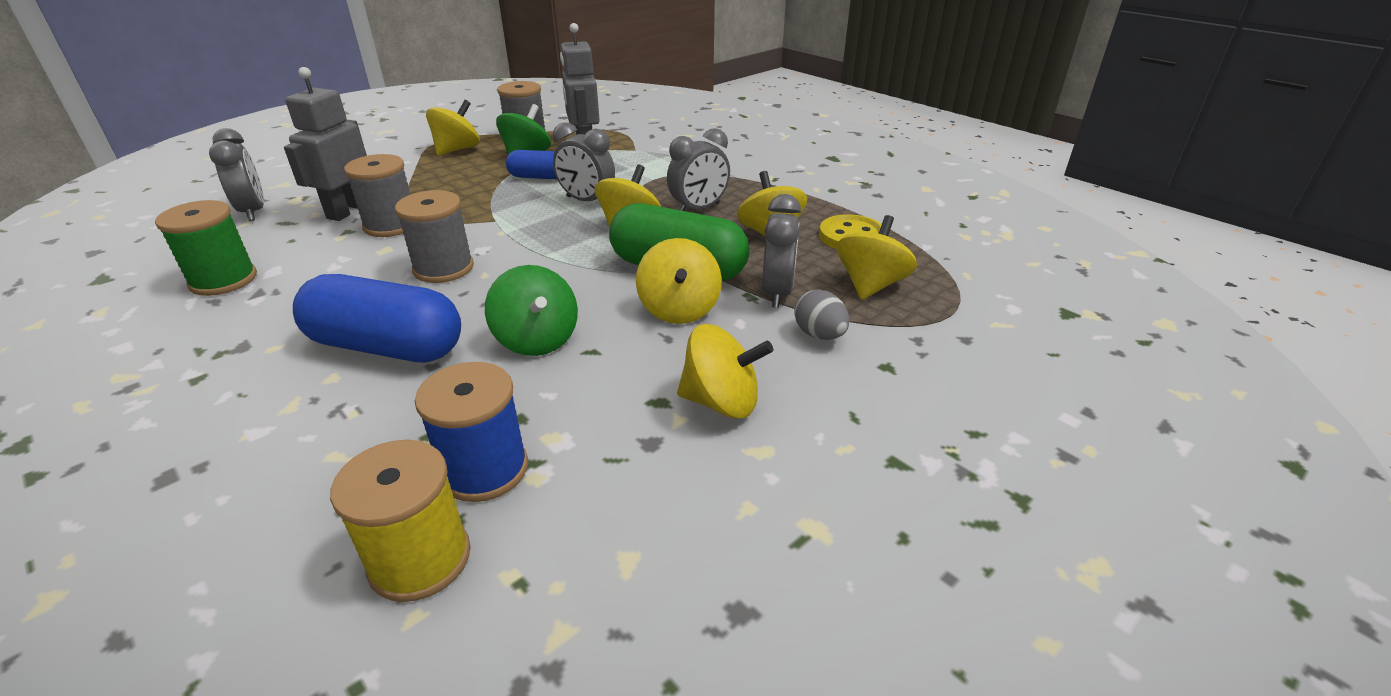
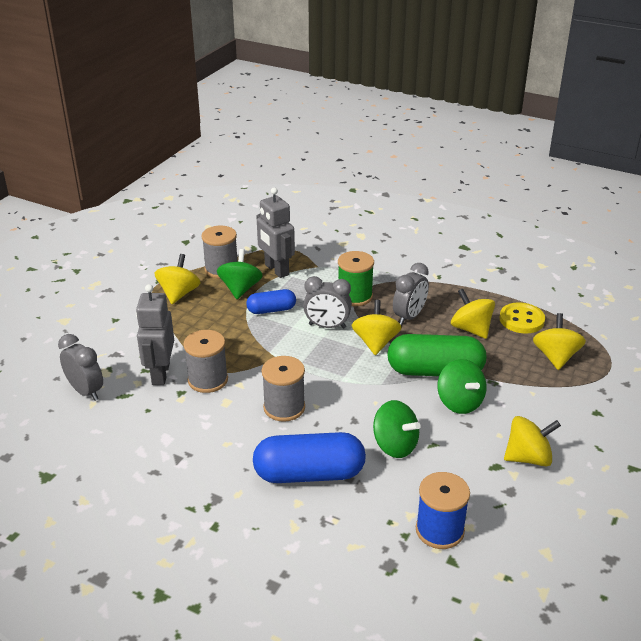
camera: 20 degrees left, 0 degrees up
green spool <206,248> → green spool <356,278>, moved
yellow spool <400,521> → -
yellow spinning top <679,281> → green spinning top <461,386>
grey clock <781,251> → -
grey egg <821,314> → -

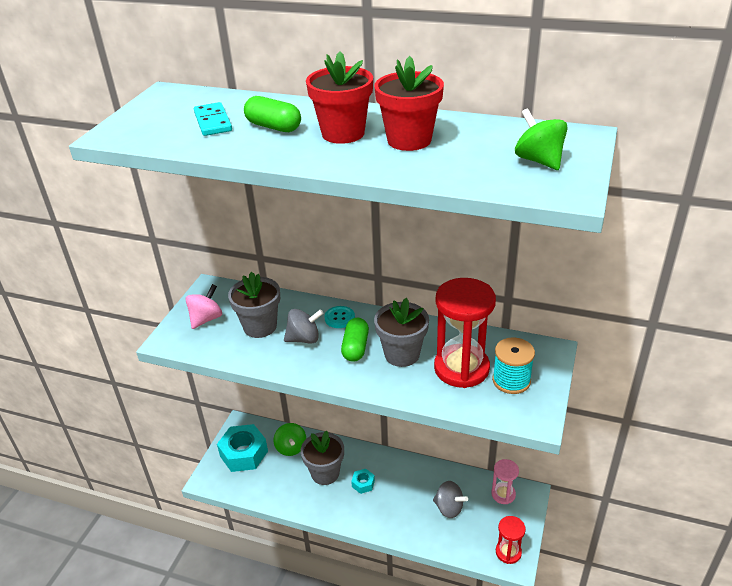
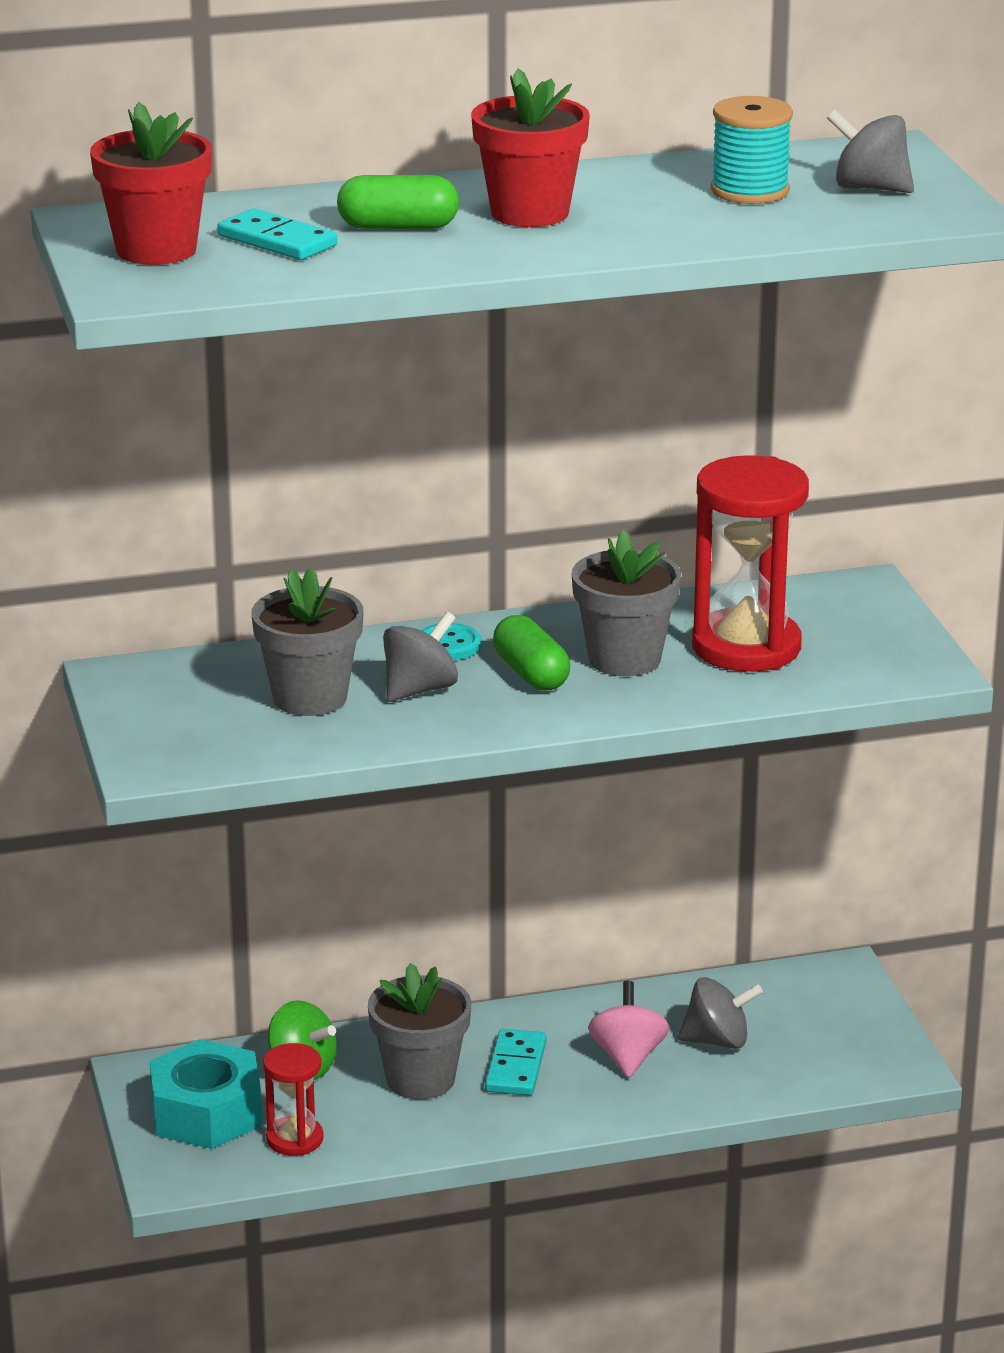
camera: 35 degrees left, 10 degrees down
pink spinning top <203,306> → pink spinning top <628,1029>, moved
turquoise nut <363,481> → turquoise domino <516,1062>
red flower pot <409,103> → red flower pot <151,183>, moved
pink hourglass <505,481> → -
turquoise spool <513,365> → turquoise spool <752,150>, moved
red hourglass <511,540> → red hourglass <293,1099>, moved
green spinning top <541,139> → grey spinning top <870,151>

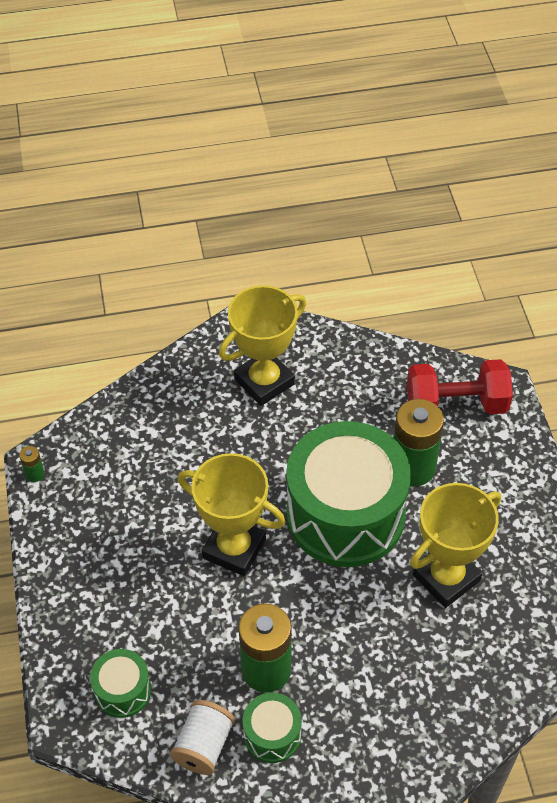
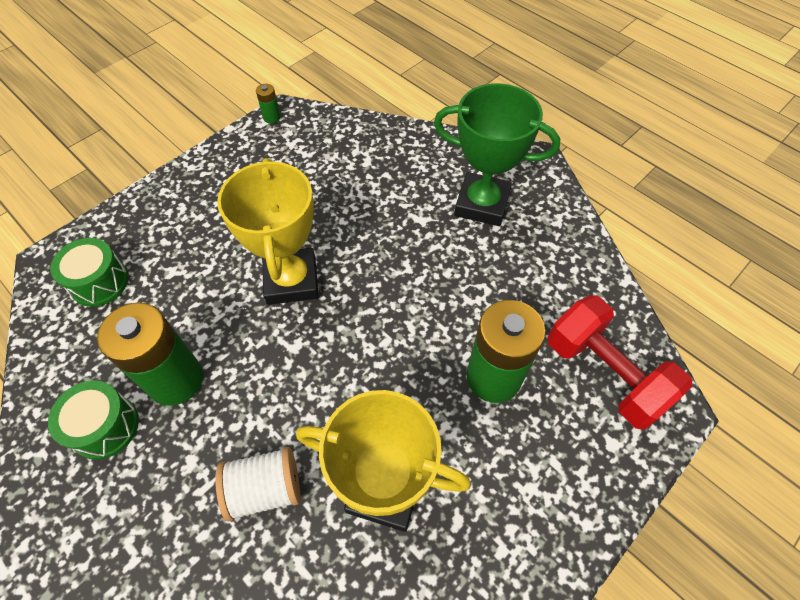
camera: 55 degrees right, 5 degrees up
white spool <202,737> → white spool <257,484>, moved
yellow trophy <262,345> → green trophy <497,154>
green drum <348,494> → -

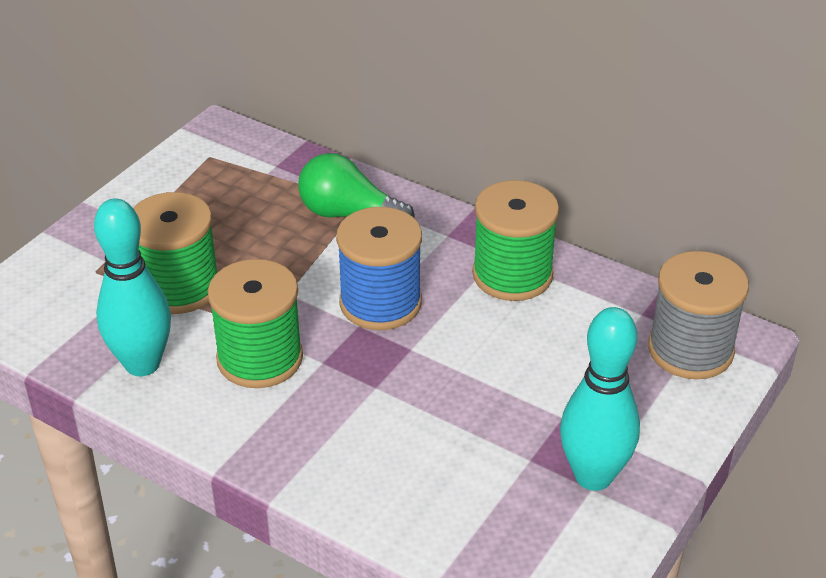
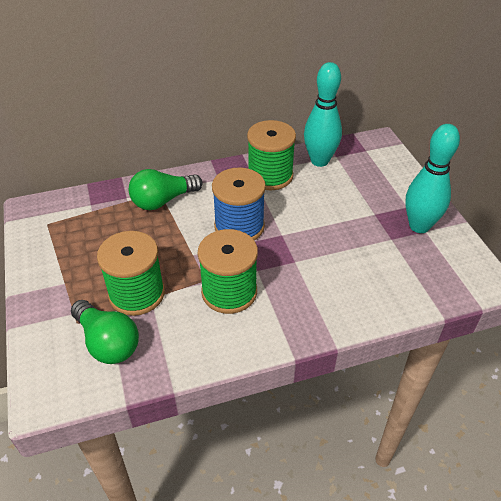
camera: 50 degrees left, 5 degrees up
turquoise bowling pin <132,287> → turquoise bowling pin <323,114>, moved
grey spool <698,315> → -
- → green light bulb <105,332>

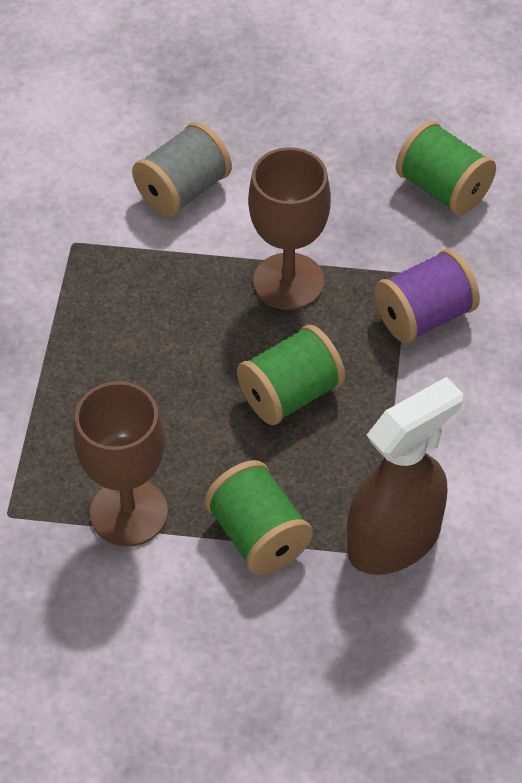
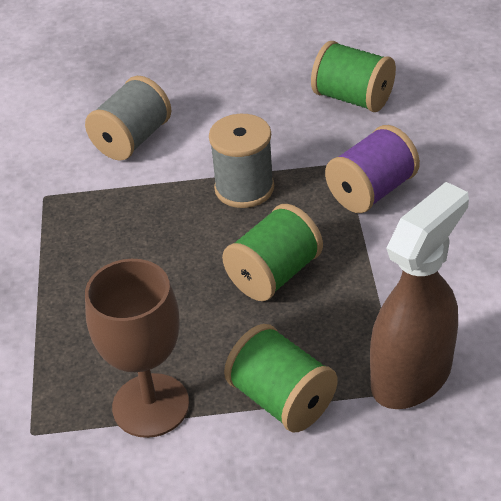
camera: 10 degrees left, 10 degrees down
brown goblet <289,228> → grey spool <241,161>

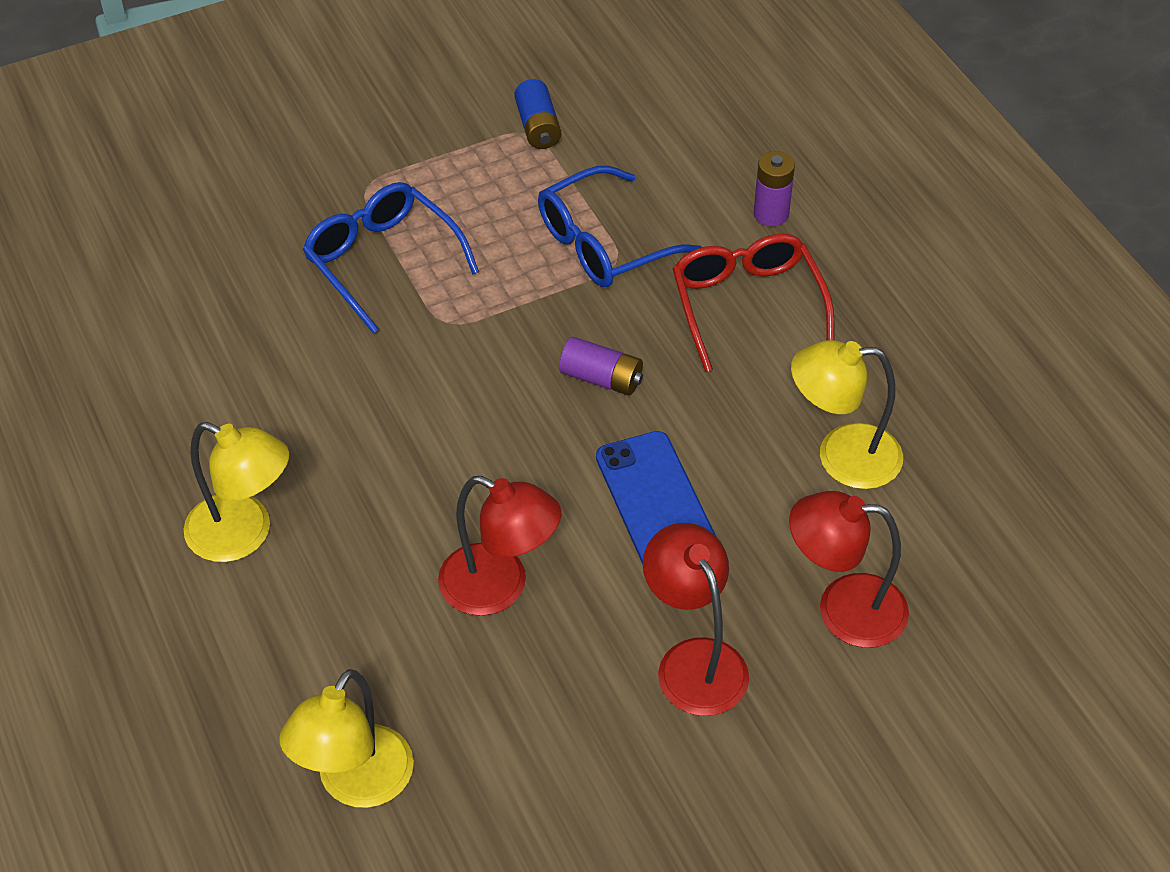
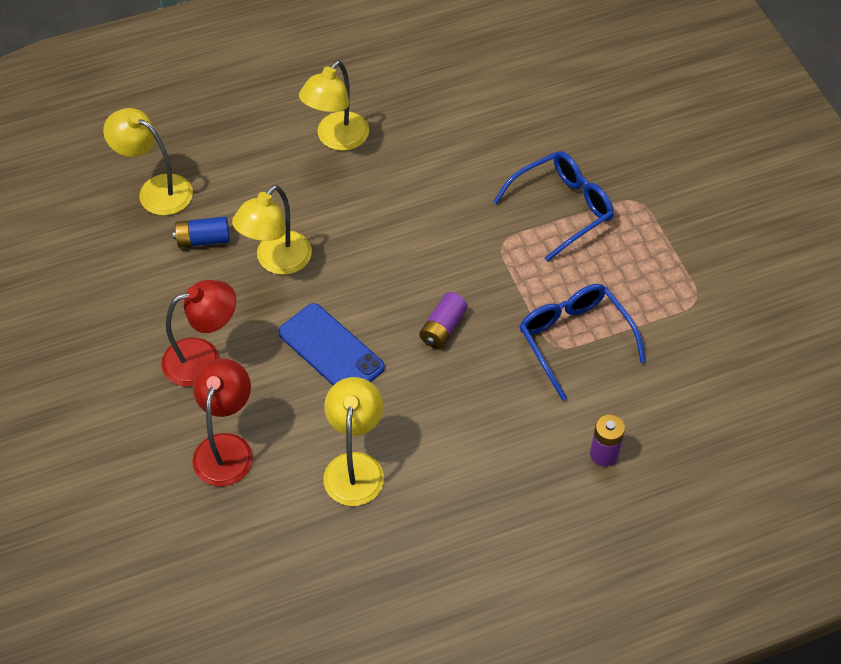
camera: 95 degrees right, 5 degrees up
red lamp <499,546> → yellow lamp <272,230>
blue battery <537,114> → blue battery <201,232>, moved
blue phone <656,497> → blue phone <331,344>, 60 degrees clockwise
red glasses <754,303> → -

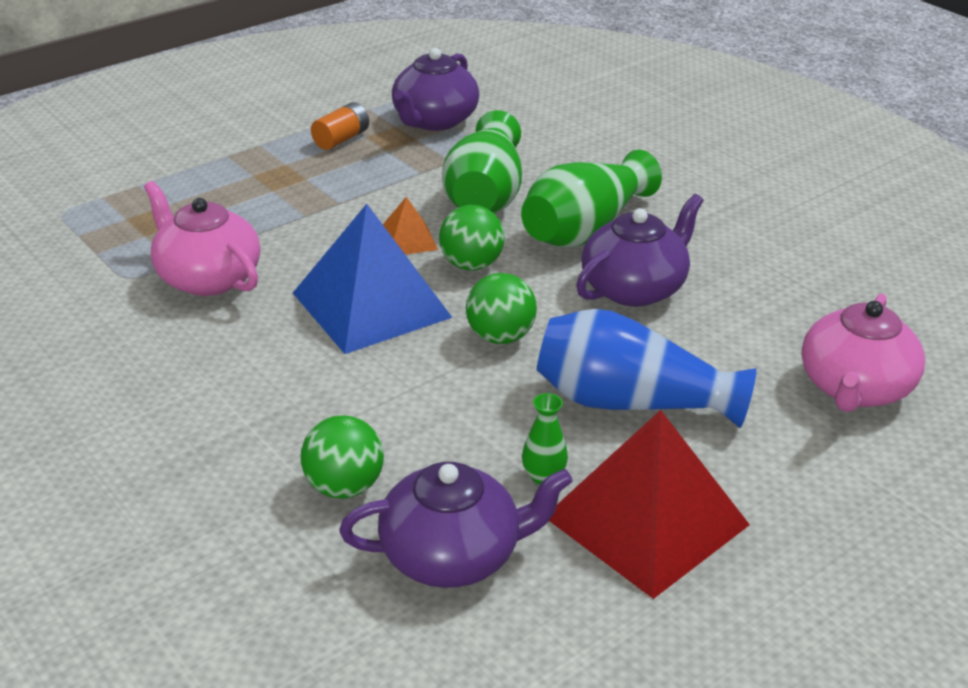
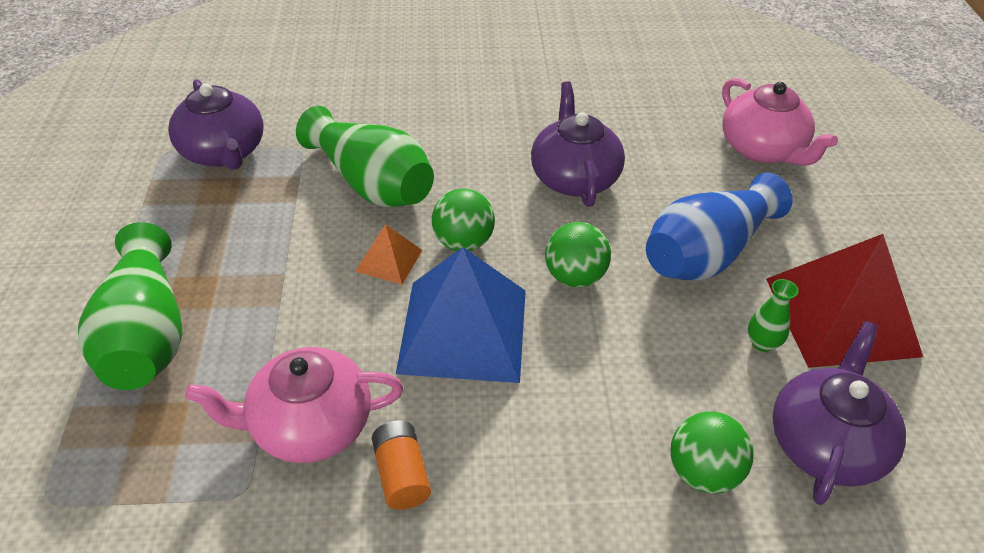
camera: 55 degrees left, 10 degrees up
orange battery <340,126> → orange battery <401,465>, moved
green vase <591,199> → green vase <130,306>, moved

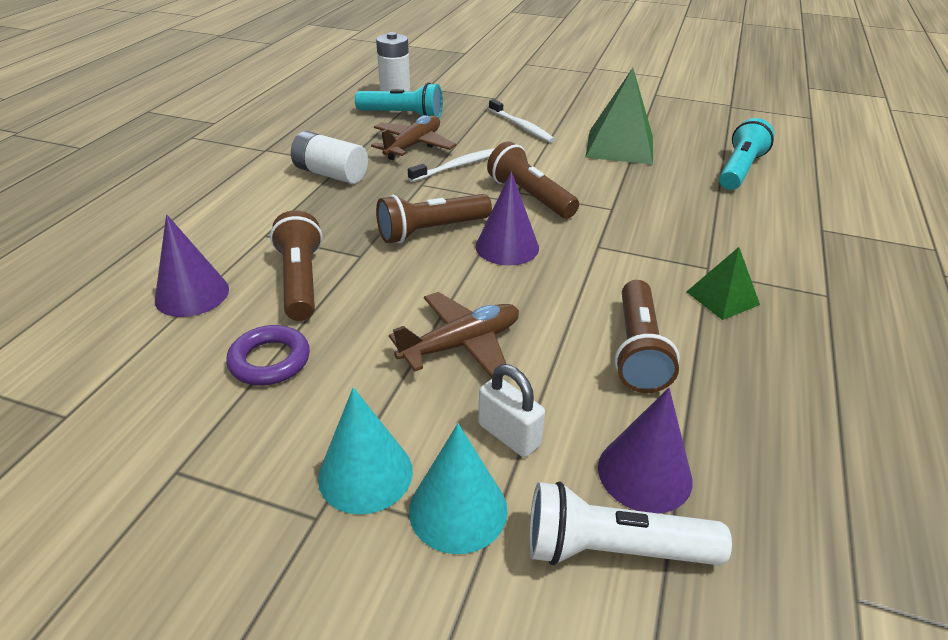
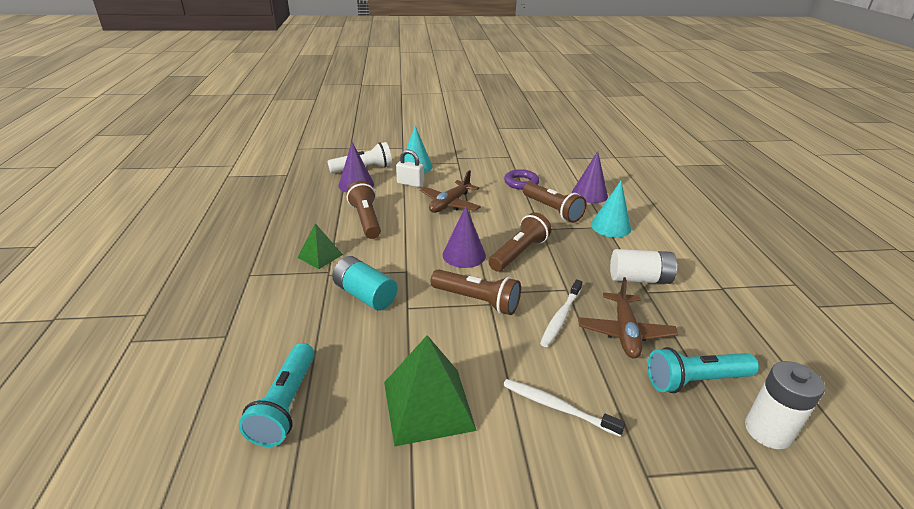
camera: 155 degrees right, 5 degrees down
turquoise cone <365,451> → turquoise cone <611,209>, moved
- → turquoise battery <365,283>

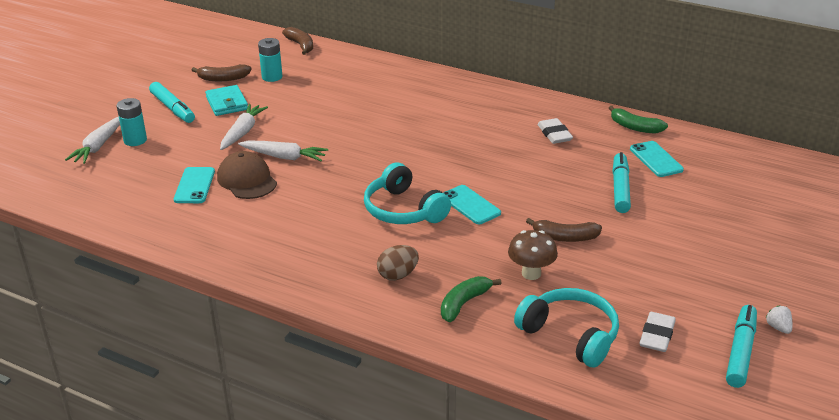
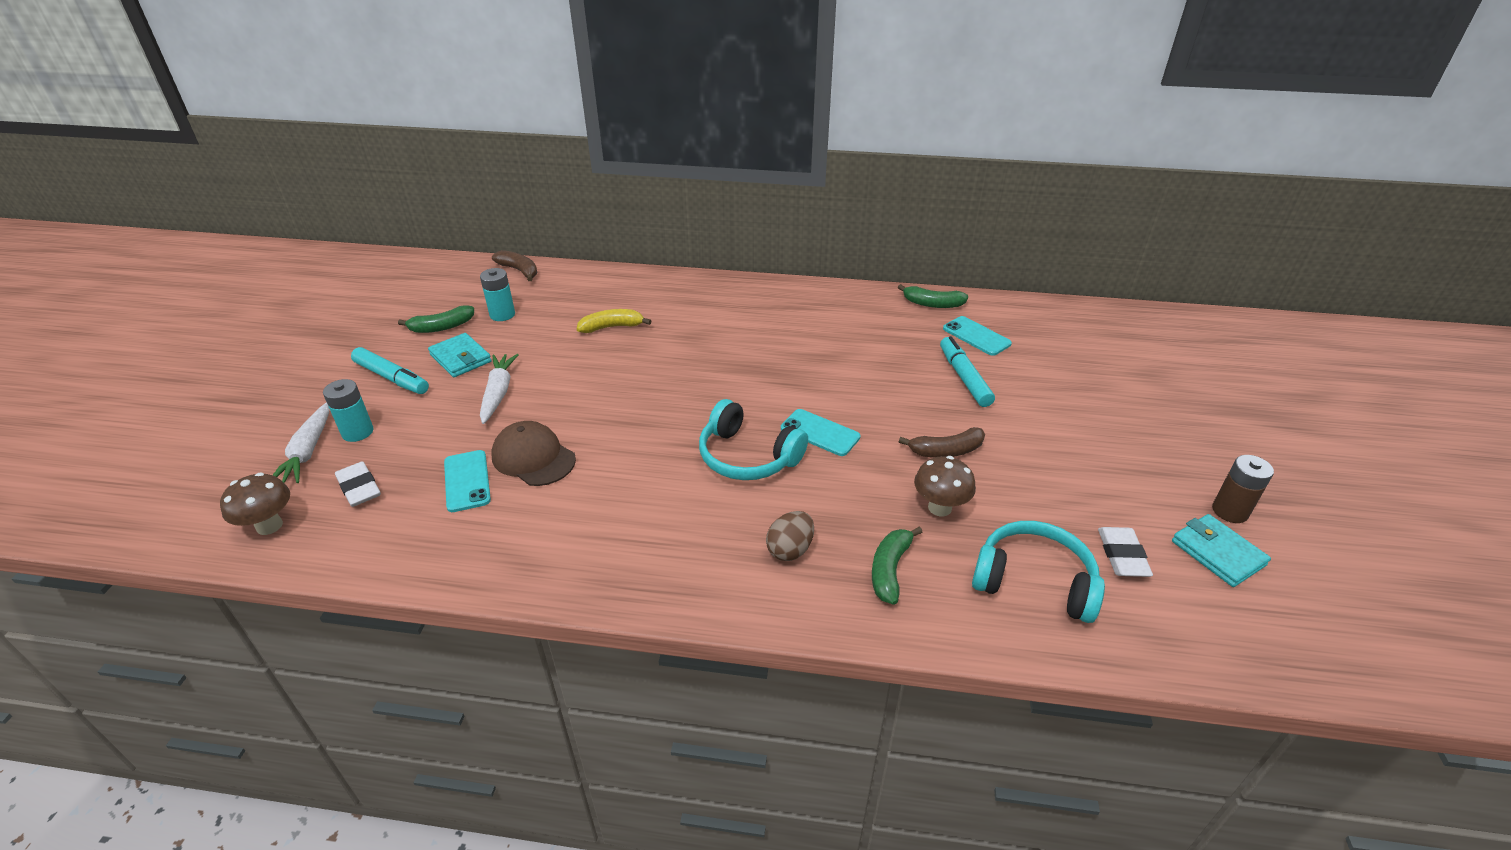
camera: 20 degrees left, 5 degrees up
brown banana <221,72> → green banana <436,319>
white carrot <283,151> → -
white eraser <555,131> → white eraser <358,484>, moved
turquoise marker <741,346> → turquoise wallet <1221,550>
white strawberry <779,319> → brown battery <1243,489>
- → brown mushroom <255,503>
- → yellow banana <614,321>

